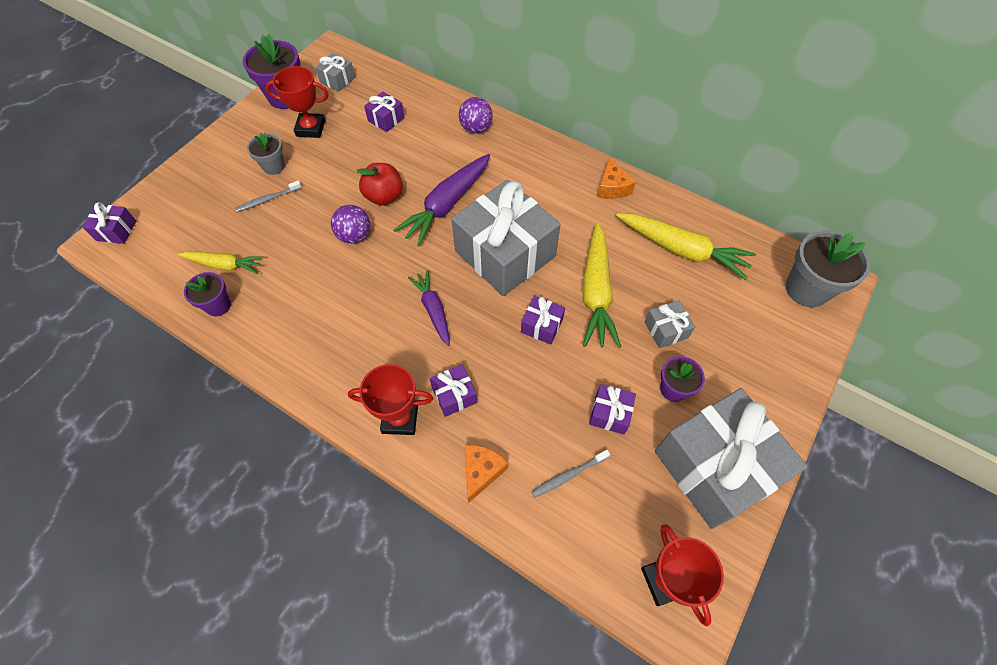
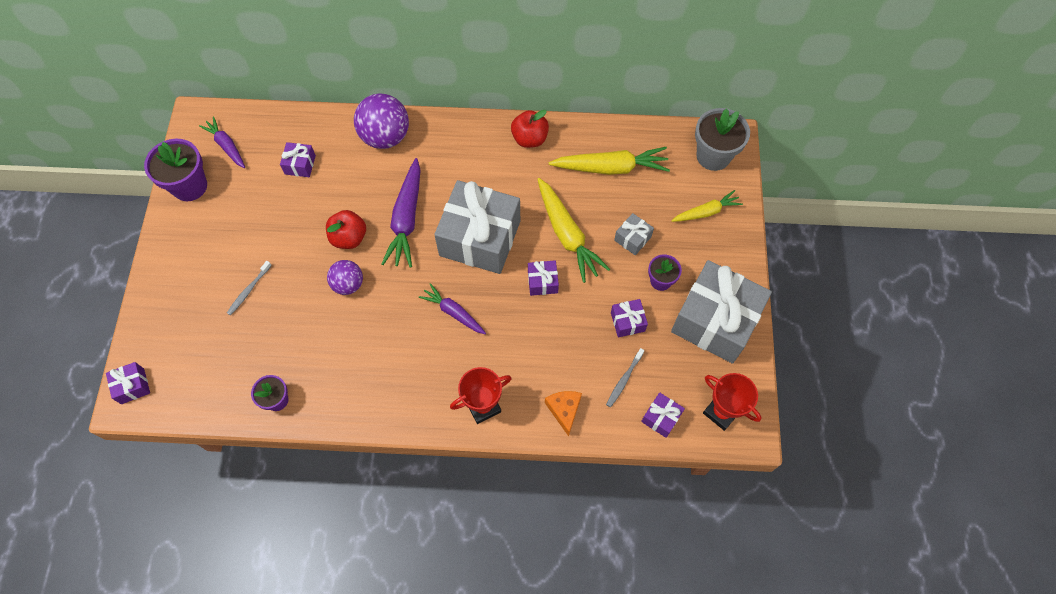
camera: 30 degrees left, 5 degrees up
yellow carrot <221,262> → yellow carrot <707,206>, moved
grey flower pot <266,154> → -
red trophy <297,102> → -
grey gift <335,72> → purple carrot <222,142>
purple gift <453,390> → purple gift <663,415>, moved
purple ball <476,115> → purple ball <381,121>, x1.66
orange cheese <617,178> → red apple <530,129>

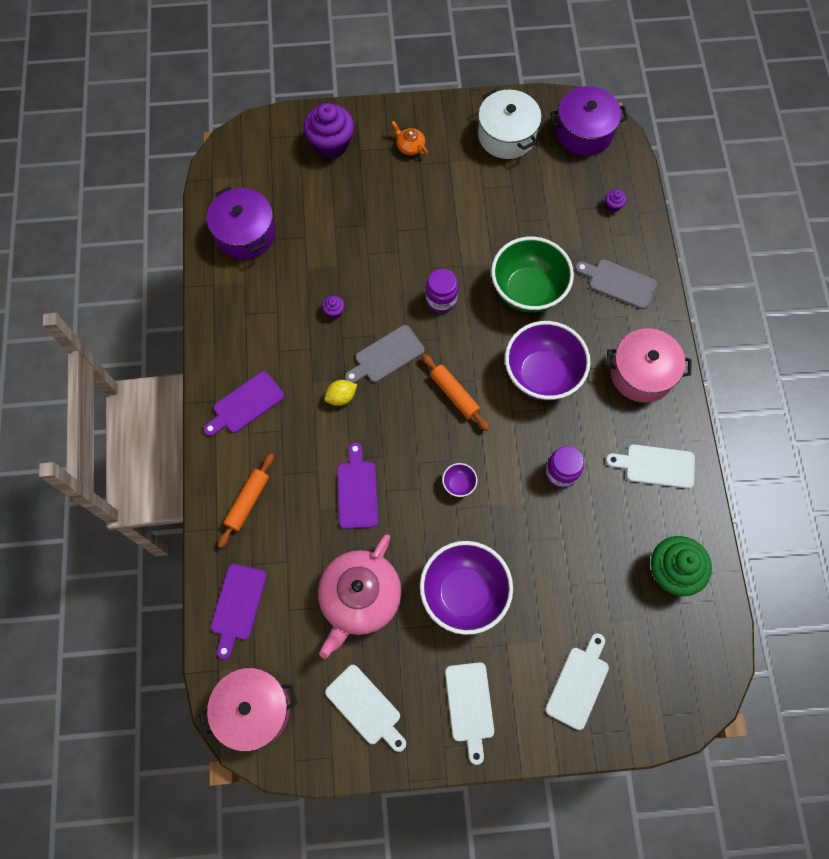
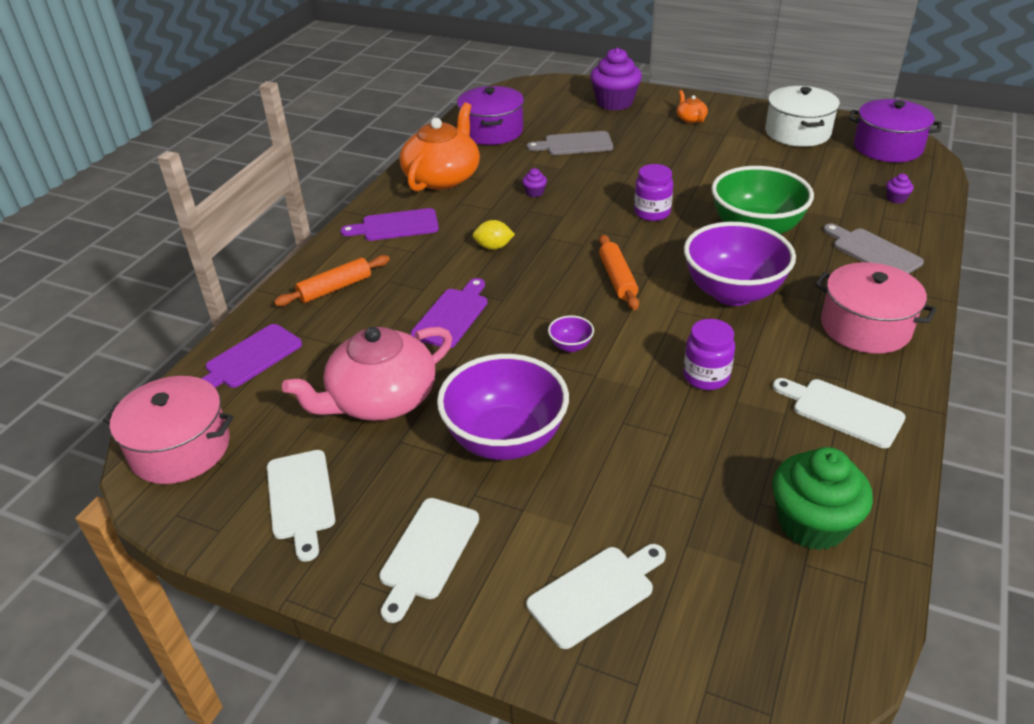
camera: 30 degrees right, 30 degrees down
grey cutting board <385,354> → grey cutting board <570,143>, moved
- → orange teapot <439,147>

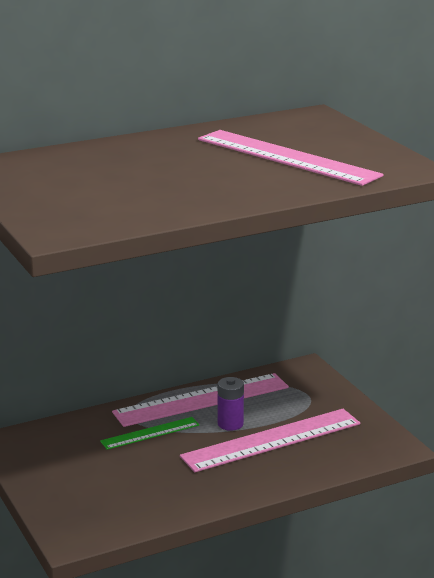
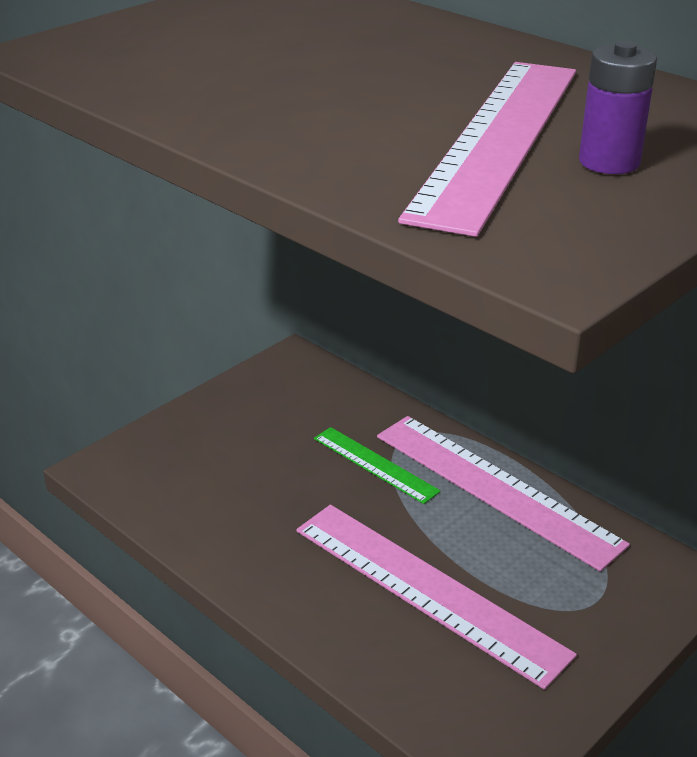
camera: 70 degrees right, 10 degrees up
purple battery <231,404> → purple battery <618,107>, moved

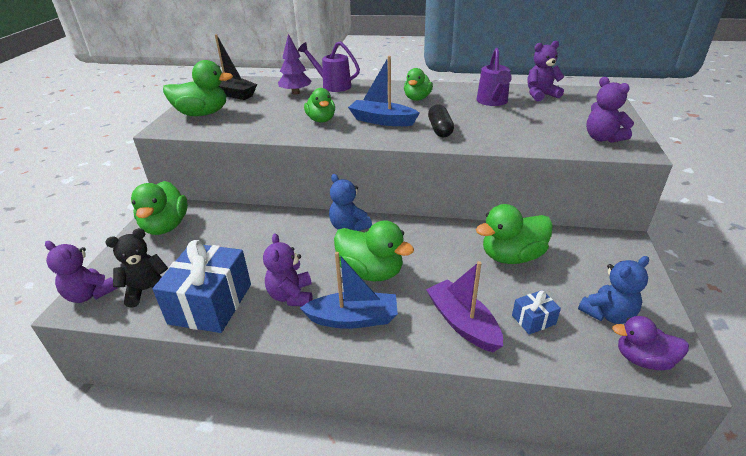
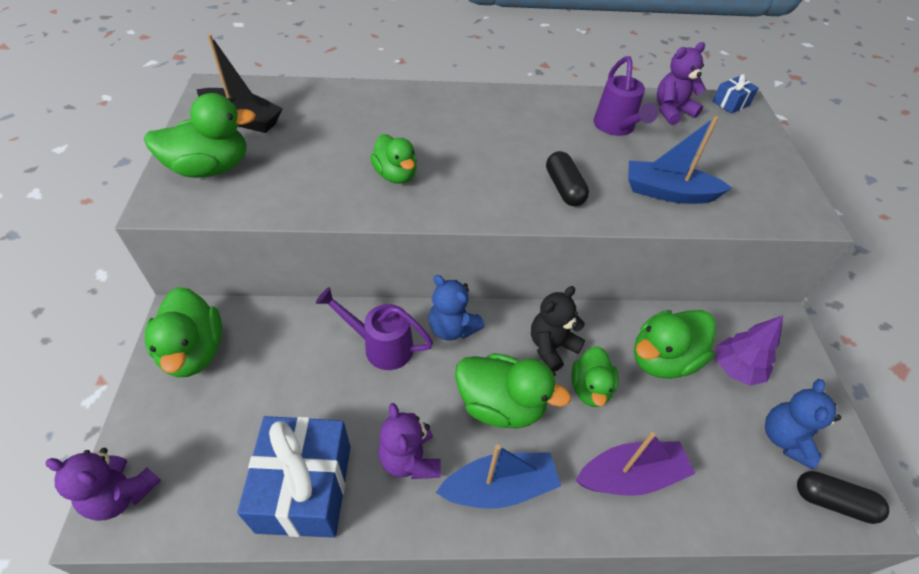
camera: 15 degrees left, 15 degrees up
black teddy bear <137,268> → black teddy bear <558,328>, moved
purple tree <294,64> → purple tree <750,350>, moved
purple watering can <329,66> → purple watering can <374,328>, moved
blue boat <384,91> → blue boat <680,160>, moved
green duck <418,84> → green duck <595,376>, moved
purple boat <464,306> → purple boat <635,464>, 120 degrees clockwise
blue gift <536,312> → blue gift <735,94>, moved
blue teddy bear <613,290> → blue teddy bear <803,424>, 150 degrees clockwise
purple teddy bear <610,110> → -
purple duck <650,343> → black capsule <843,497>

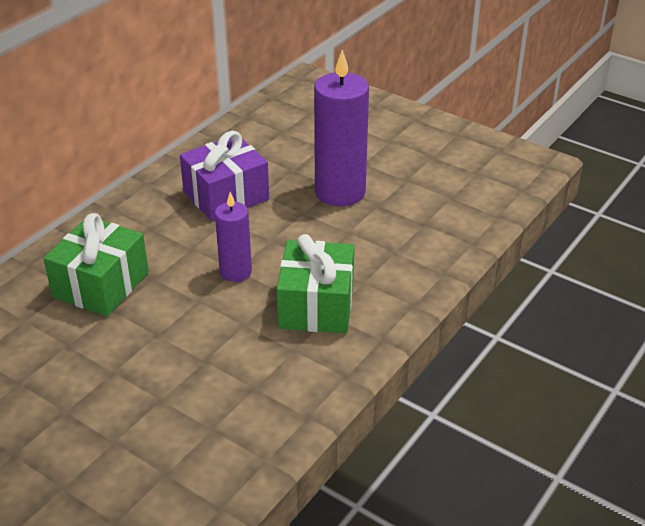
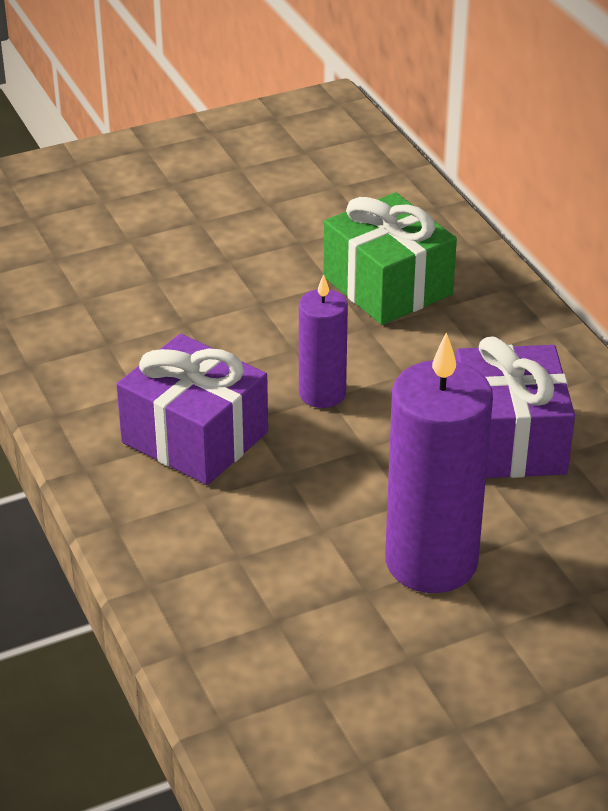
camera: 120 degrees right, 0 degrees up
green gift <315,284> → purple gift <192,409>

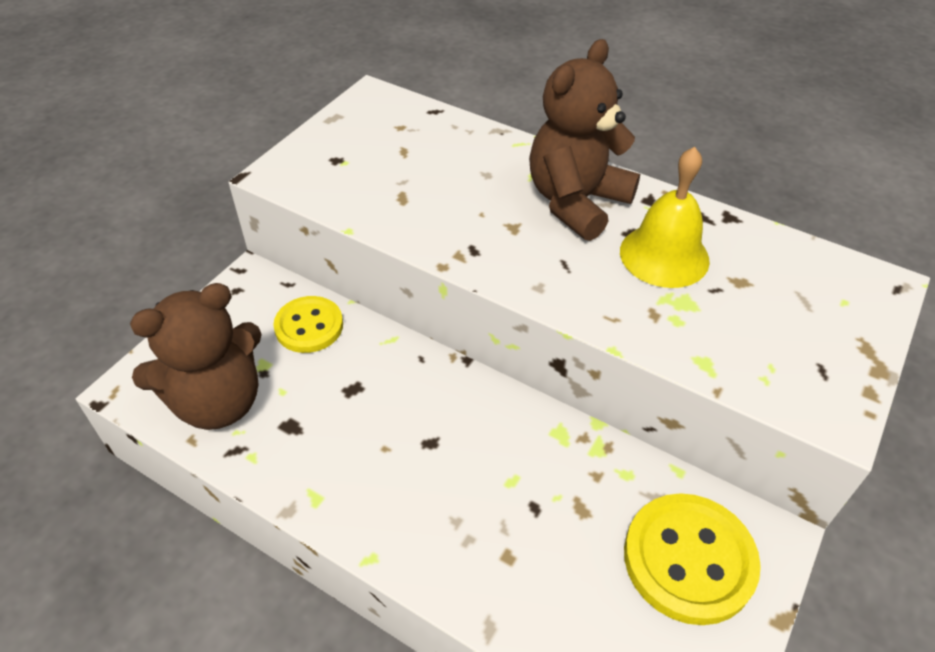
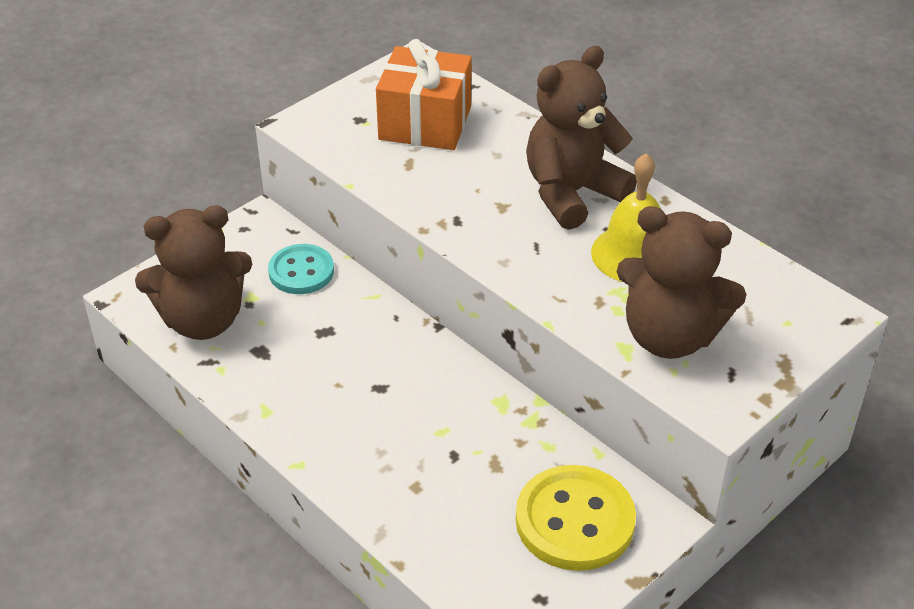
camera: 15 degrees right, 5 degrees down
yellow button <308,324> → turquoise button <301,269>
- → orange gift <424,94>
- → brown teddy bear <682,282>

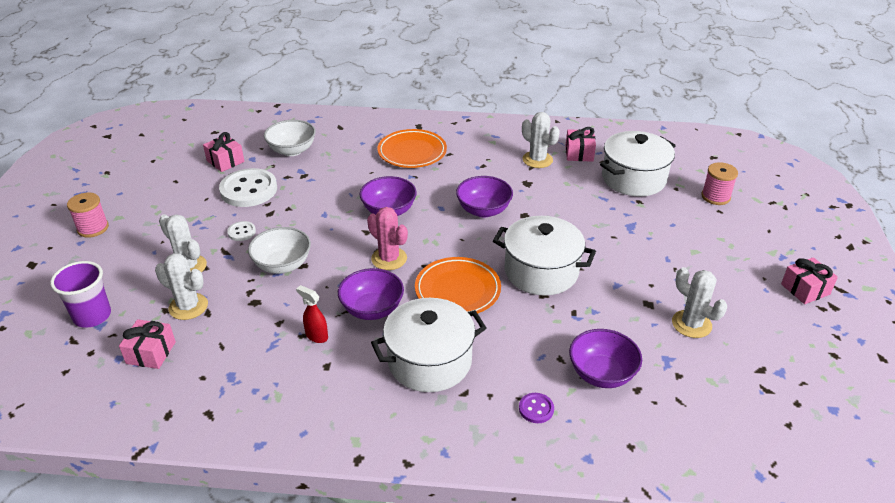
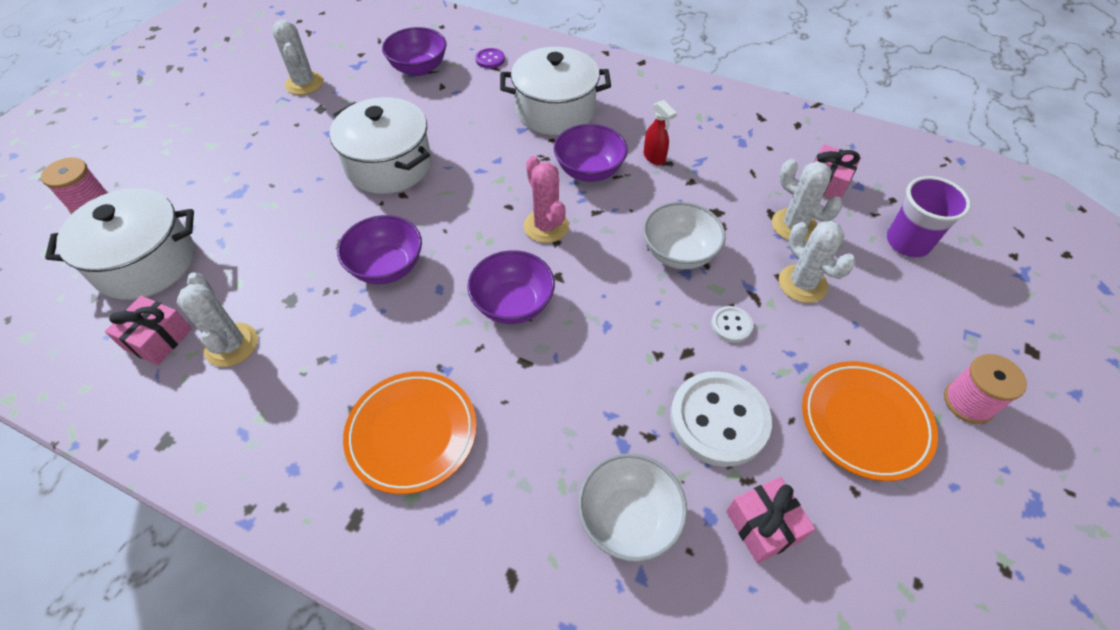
camera: 160 degrees left, 15 degrees up
orange plate <458,285> → orange plate <870,421>, moved
pink gift <809,280> → -

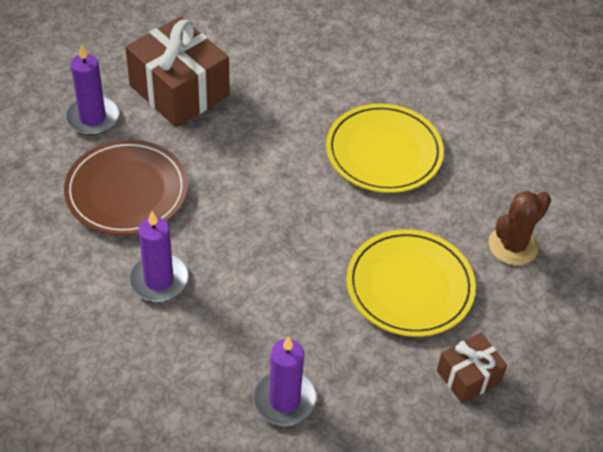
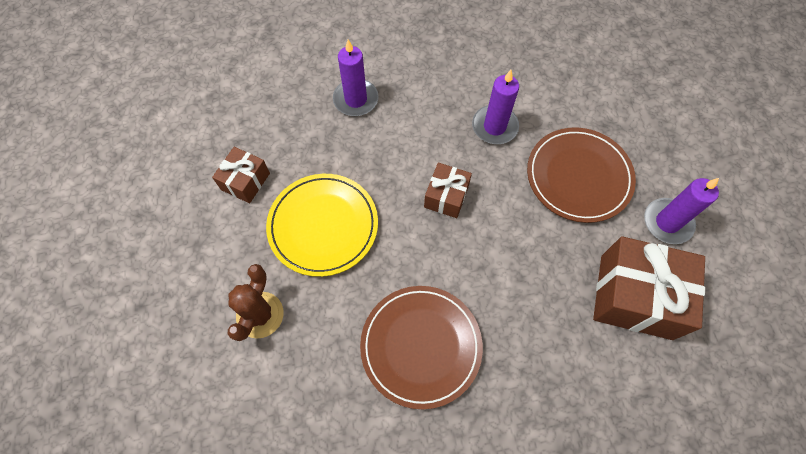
camera: 150 degrees right, 15 degrees up
yellow plate <385,148> → brown plate <421,347>
- → brown gift <448,190>

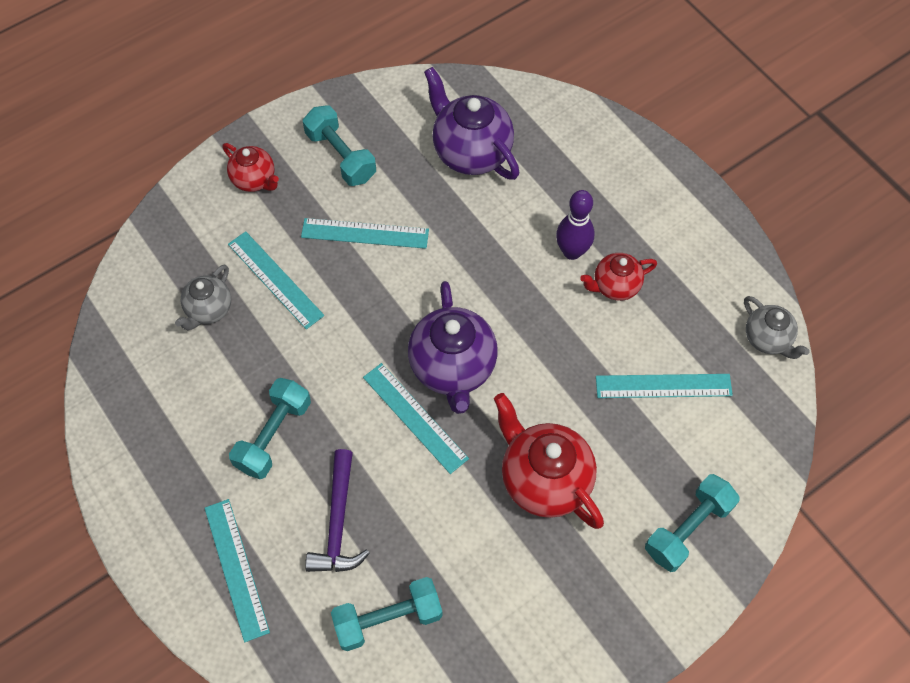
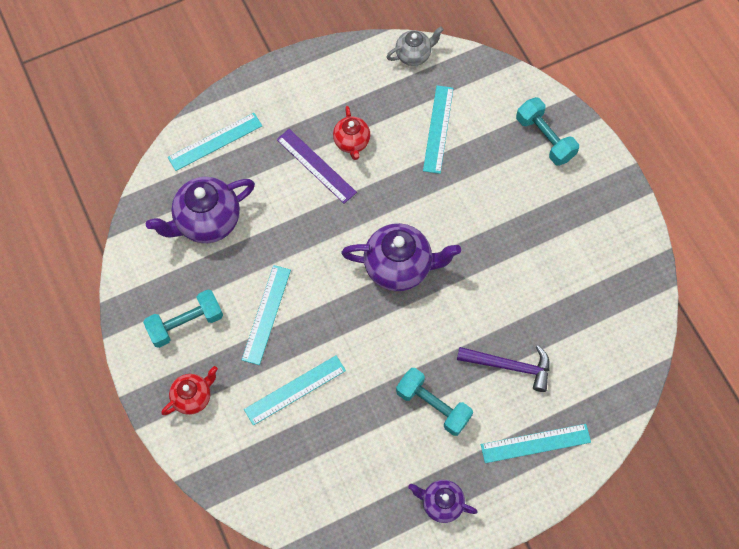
camera: 80 degrees left, 5 degrees up
grey teapot <203,297> → -
turquoise dumbbell <387,614> → -
turquoise ruler <416,418> → turquoise ruler <215,142>, moved
red teapot <549,461> → -
purple bowling pin <575,225> → purple ruler <316,166>
- → purple teapot <443,501>

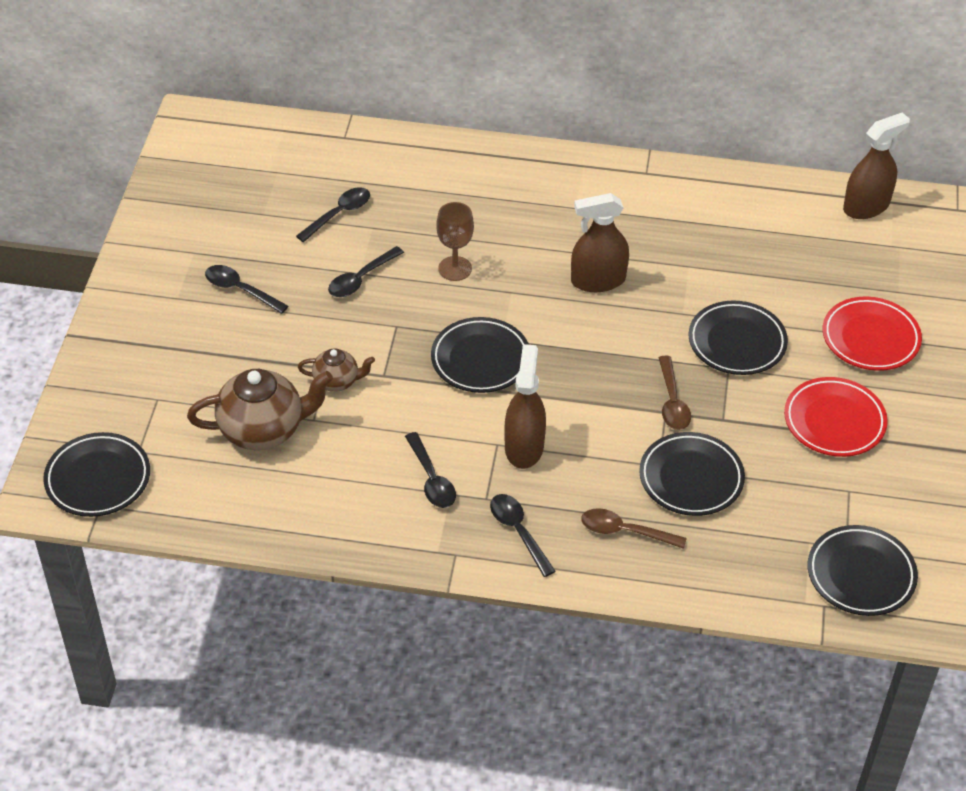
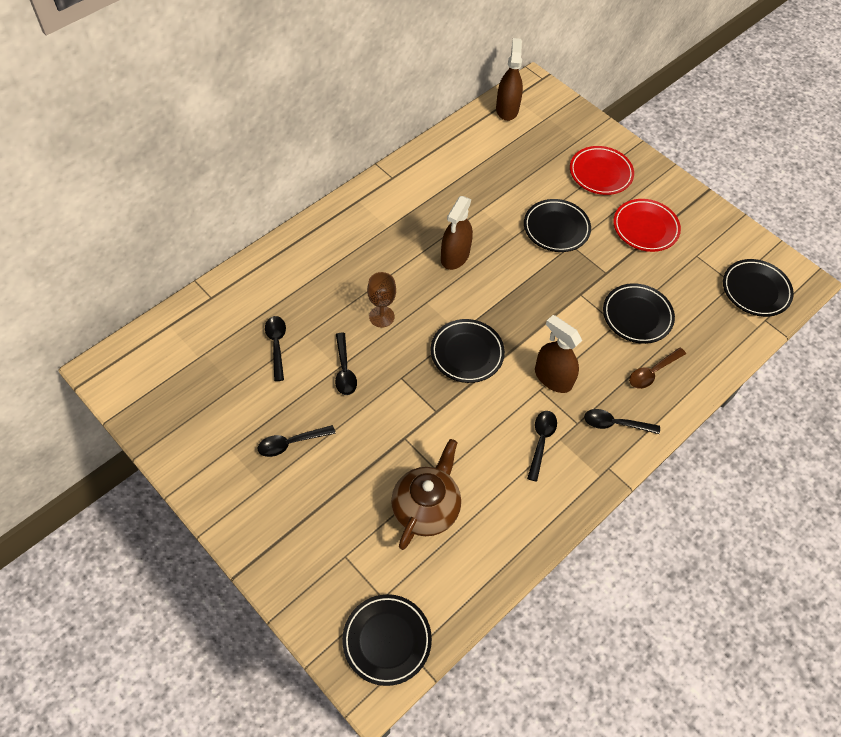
camera: 55 degrees left, 10 degrees up
brown teapot <336,370> → -
black spoon <430,470> → black spoon <542,446>, 90 degrees counterclockwise
brown spoon <674,393> → -

